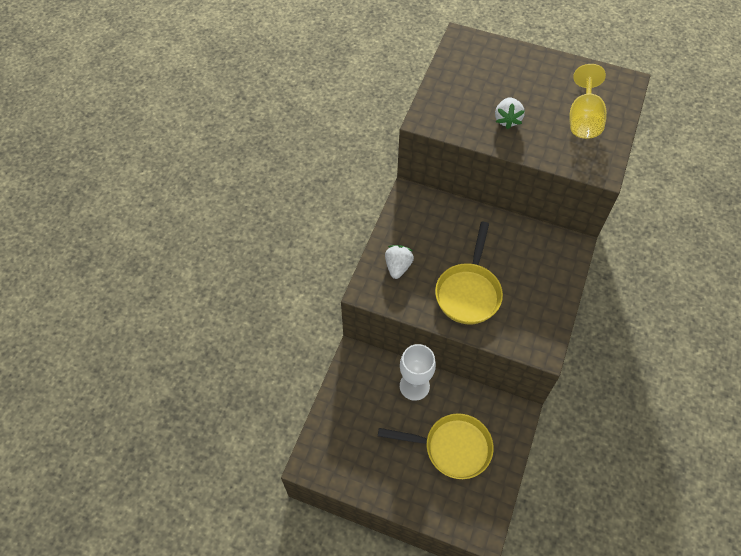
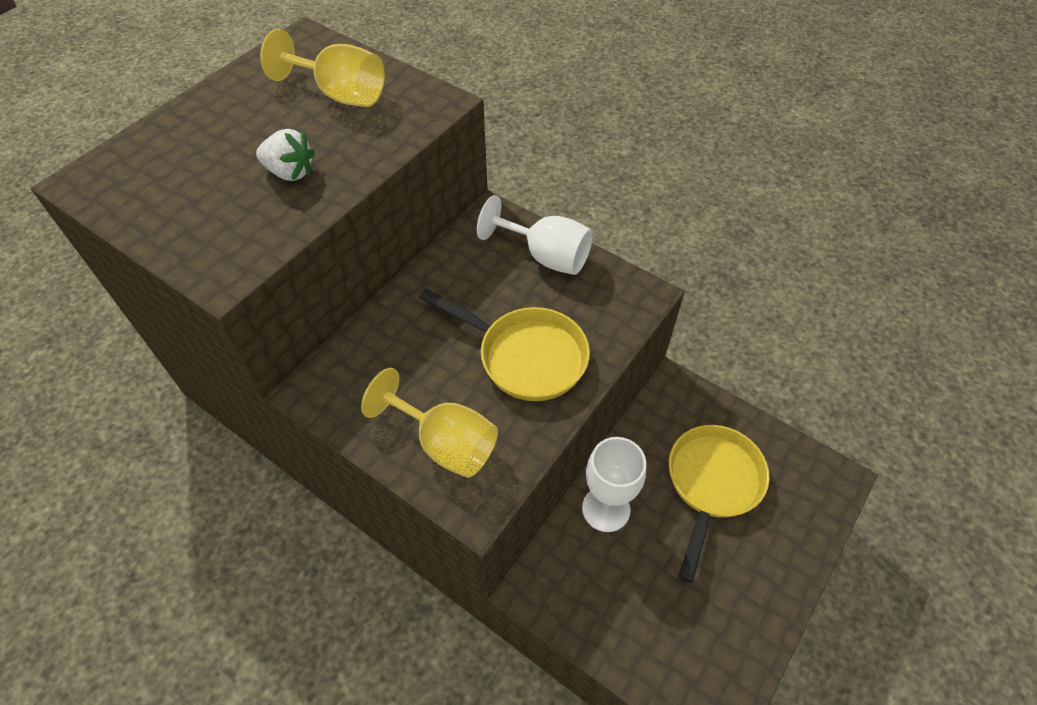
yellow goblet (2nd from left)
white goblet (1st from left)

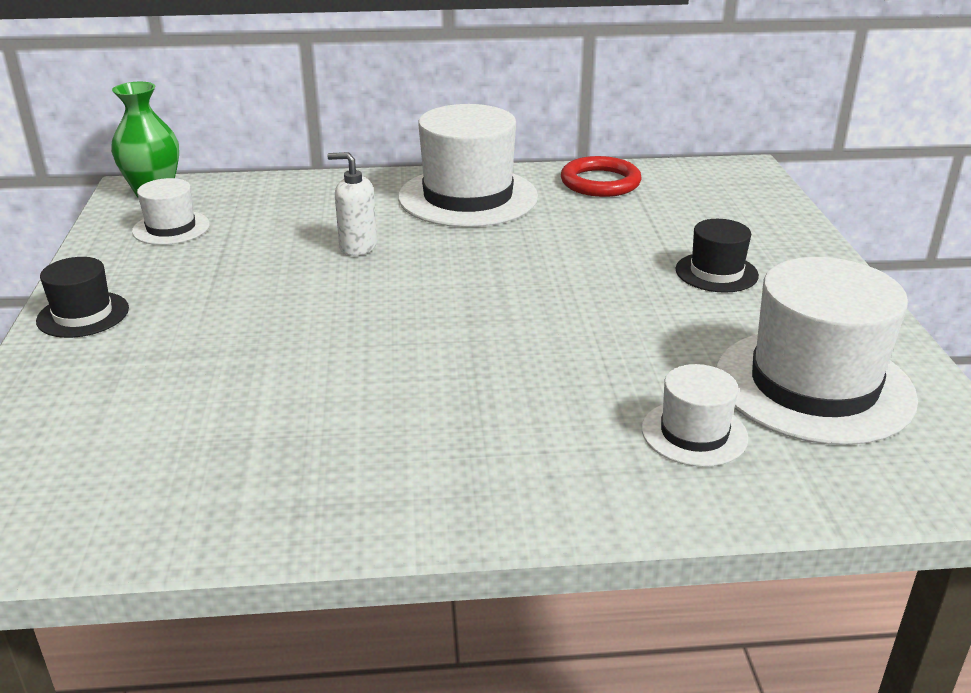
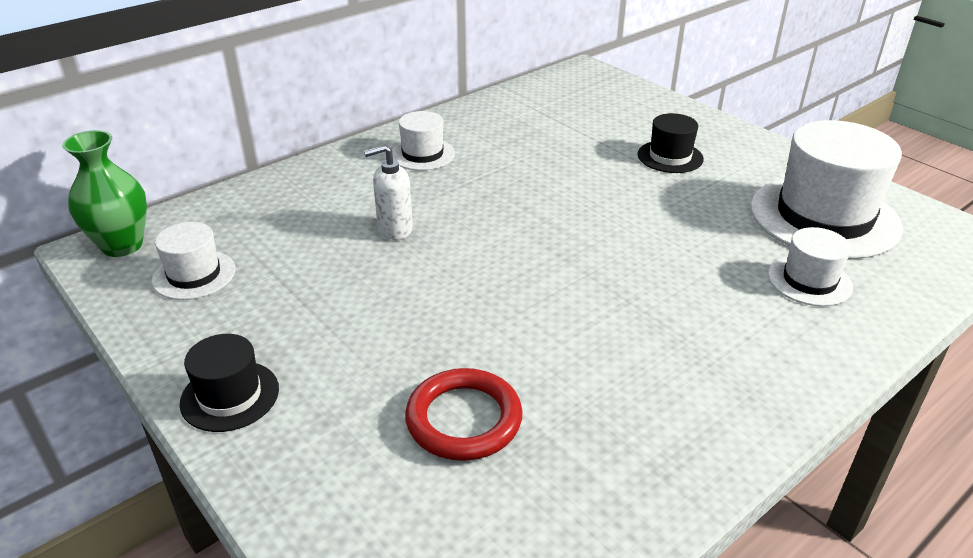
white hat (2nd from left)
red ring

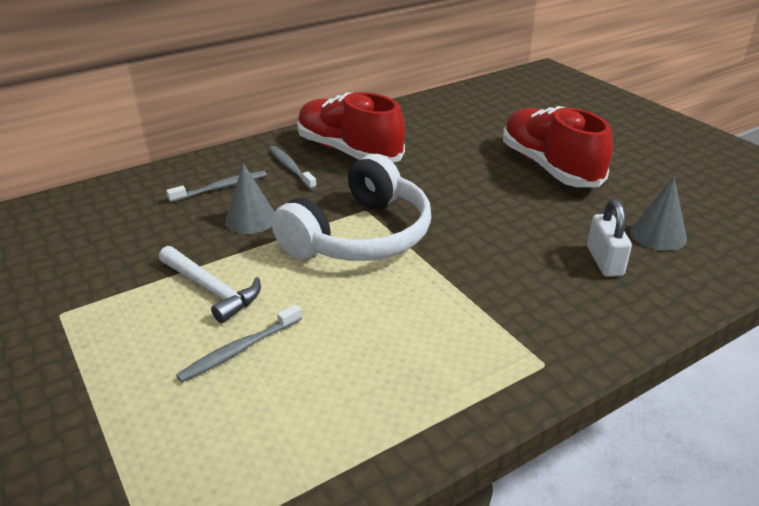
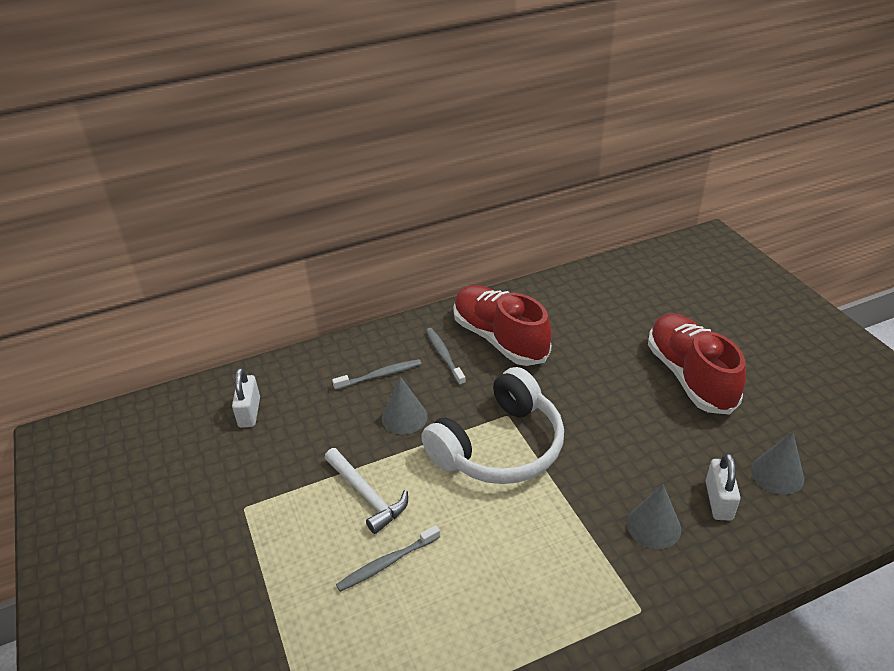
white padlock (1st from left)
grey cone (2nd from left)

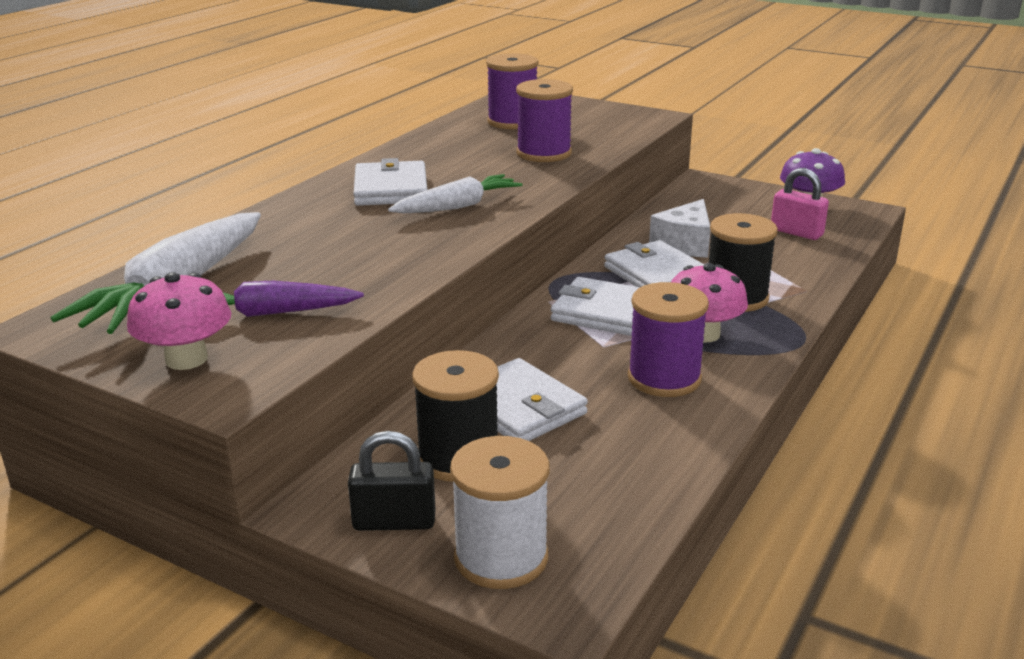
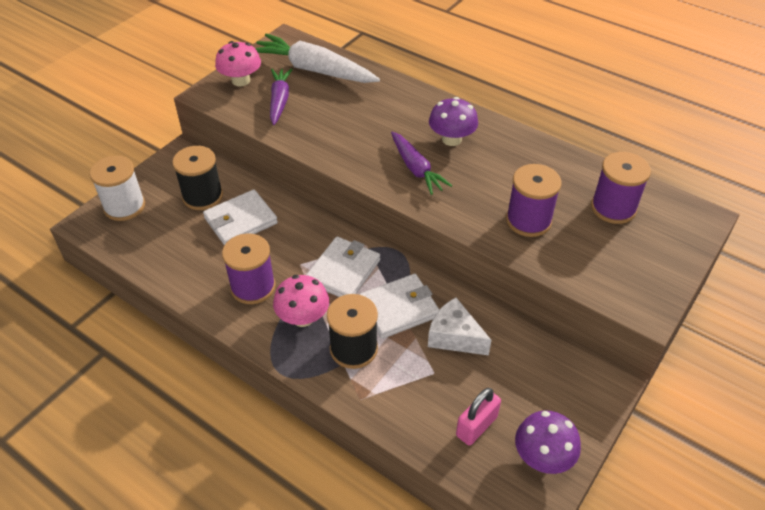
black padlock
purple mushroom (1st from left)
purple carrot (2nd from left)

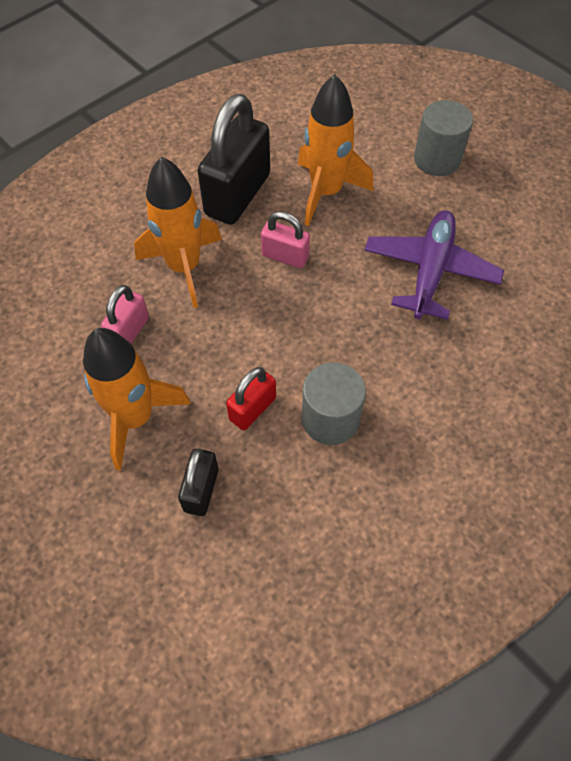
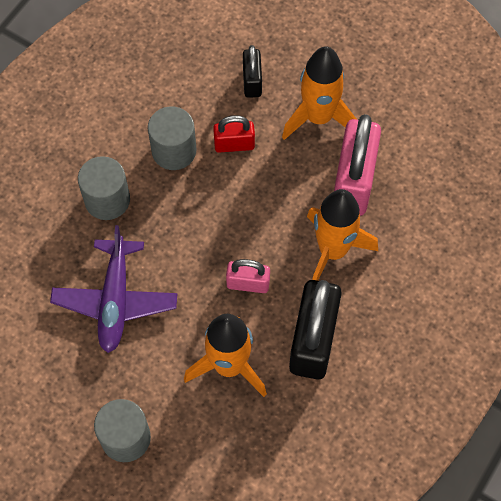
pink padlock (2nd from left)
red padlock
grey cylinder (1st from left)

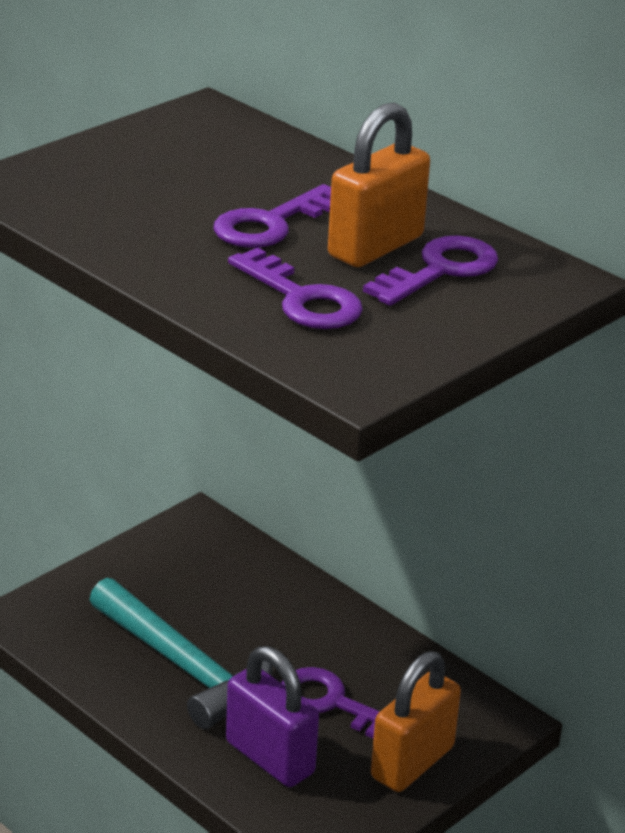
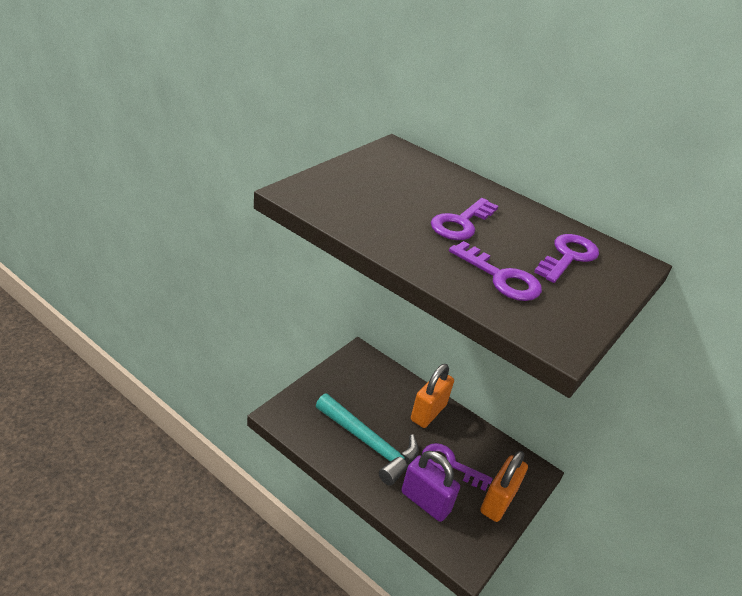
orange padlock (1st from left)

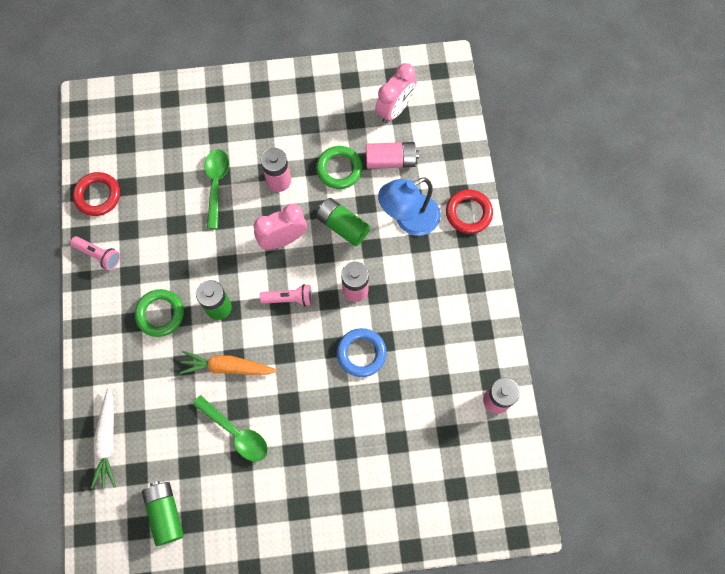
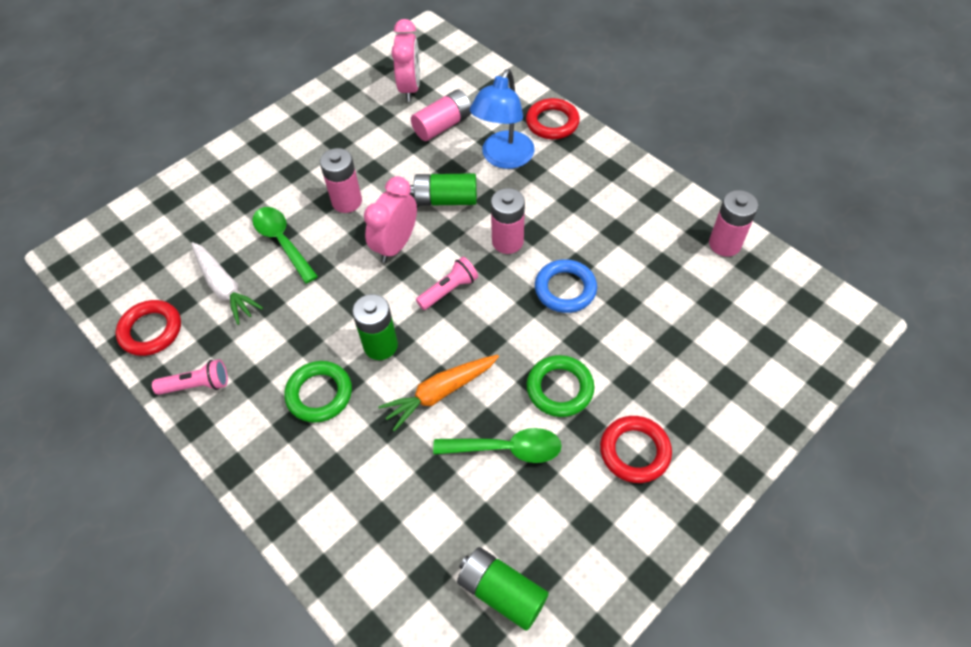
white carrot
green ring (2nd from left)
red ring (3rd from left)

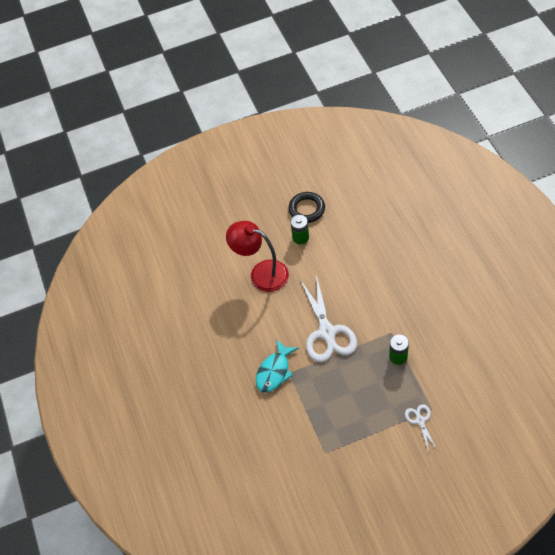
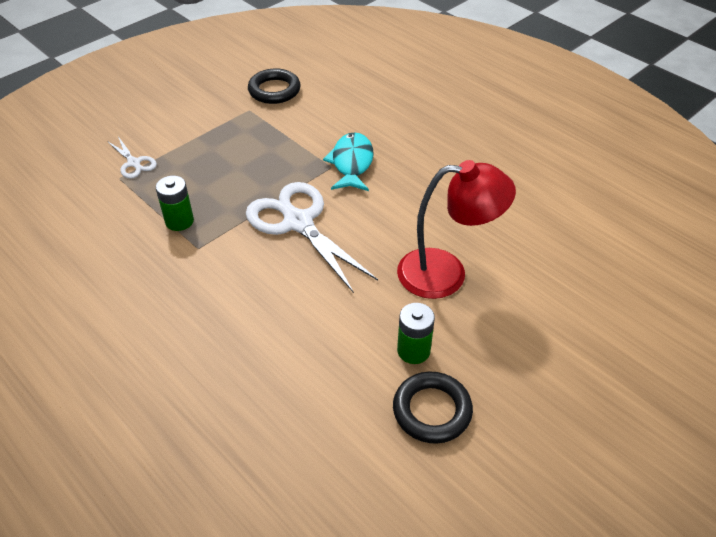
black ring (1st from left)

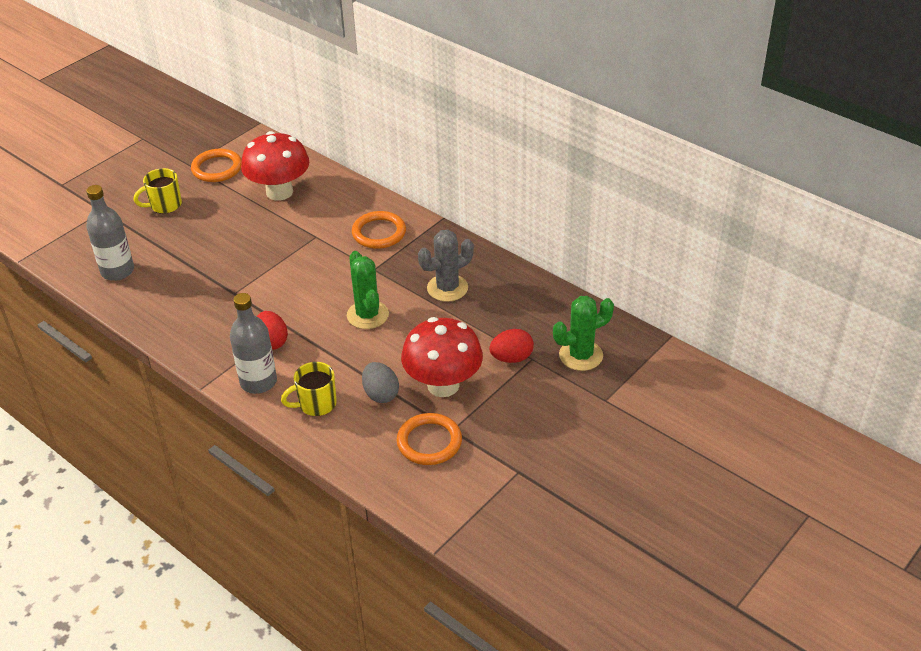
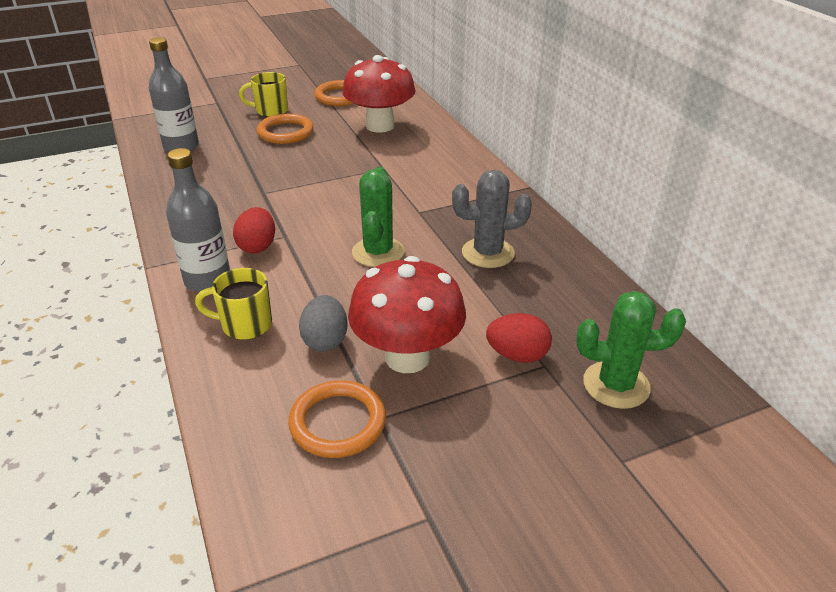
orange ring (1st from left)

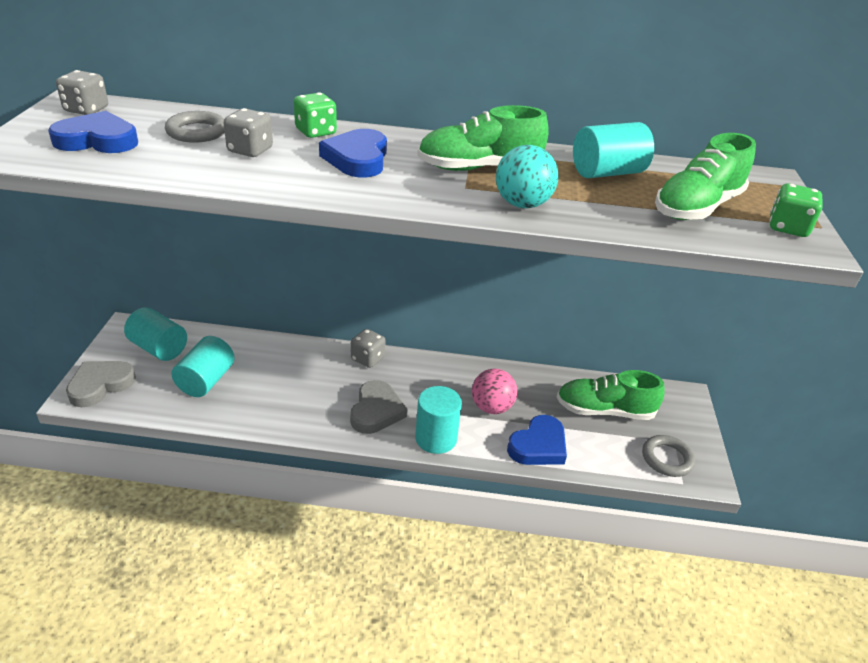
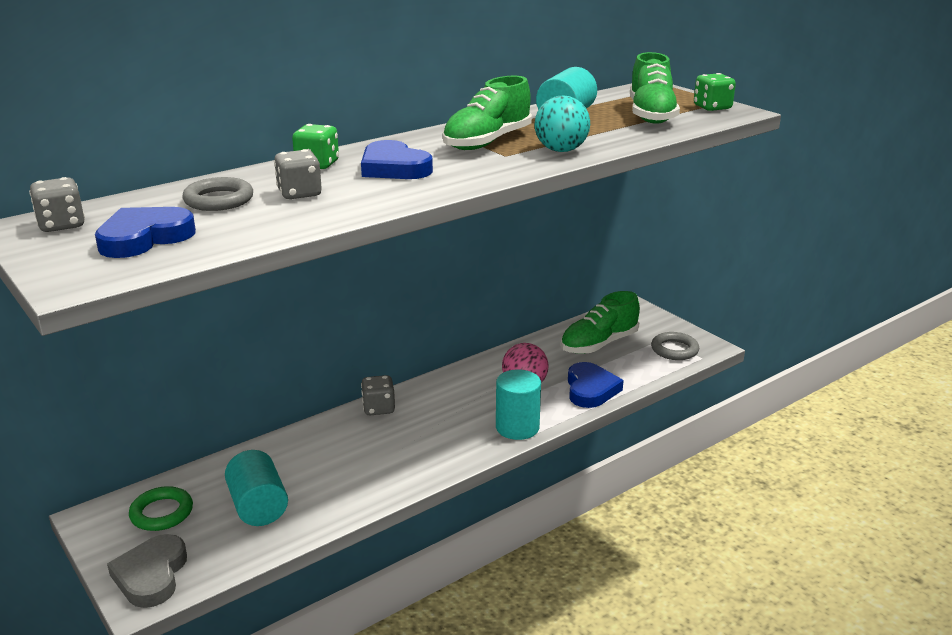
green ring
grey heart (2nd from left in the first image)

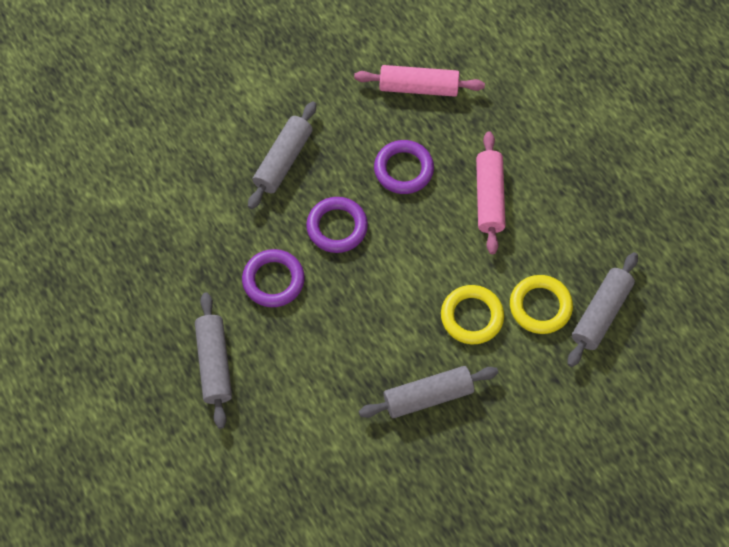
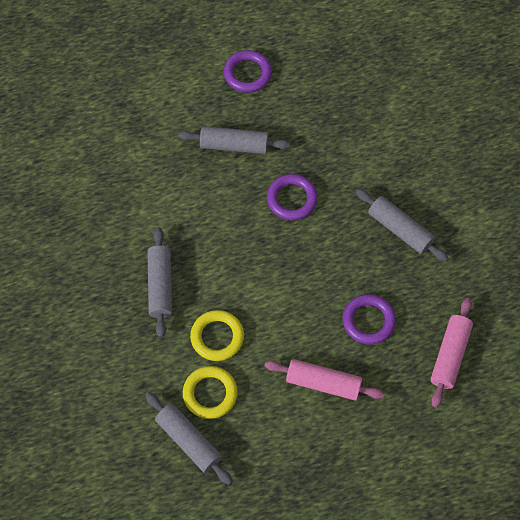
purple ring (1st from left)

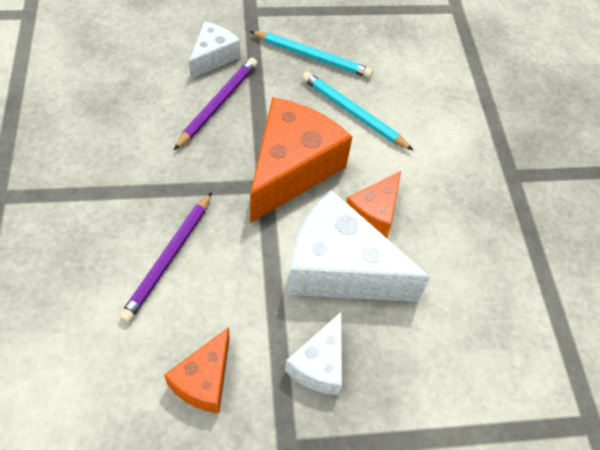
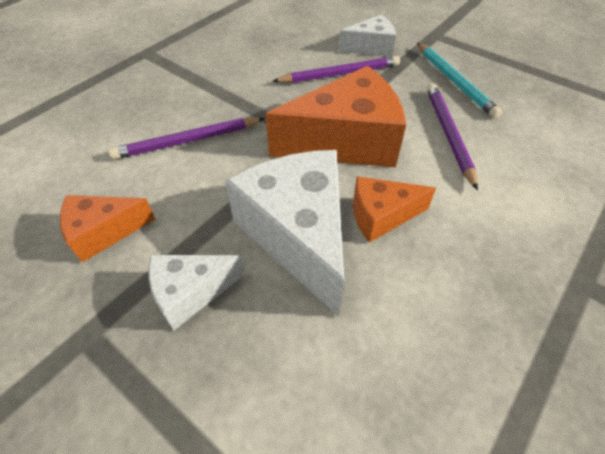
purple pencil (3rd from left)

